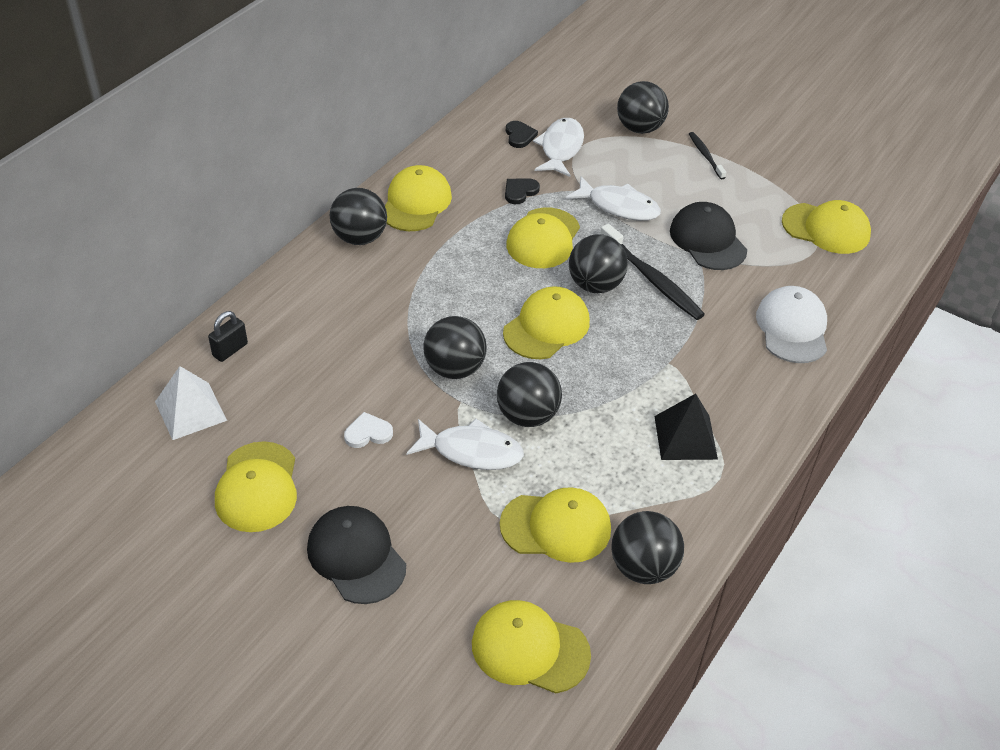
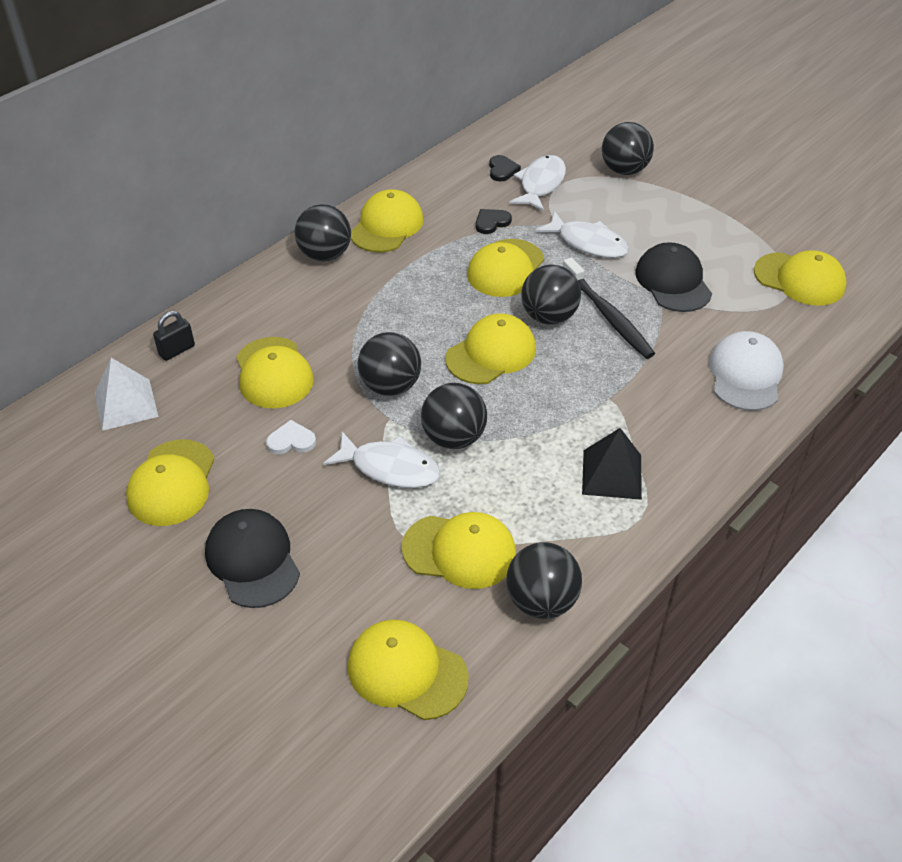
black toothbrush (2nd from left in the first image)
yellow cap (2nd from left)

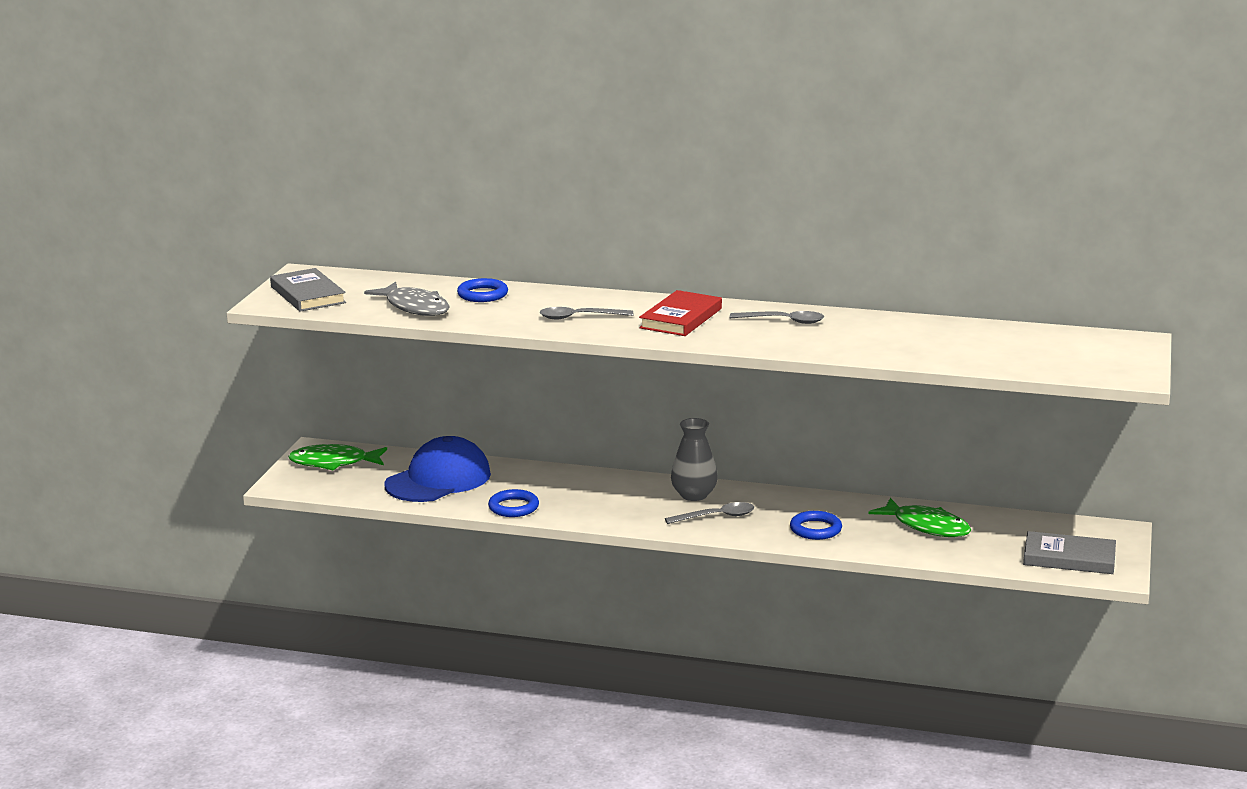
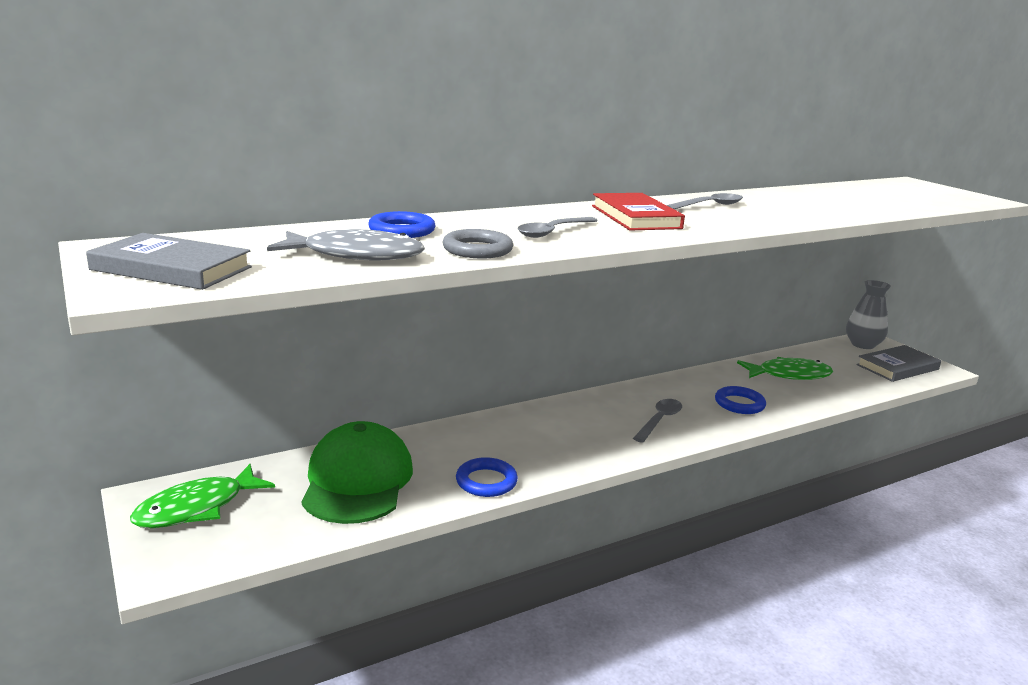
green cap
grey vase
grey ring

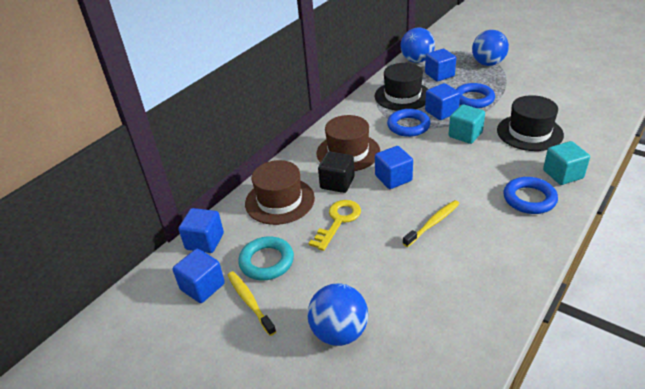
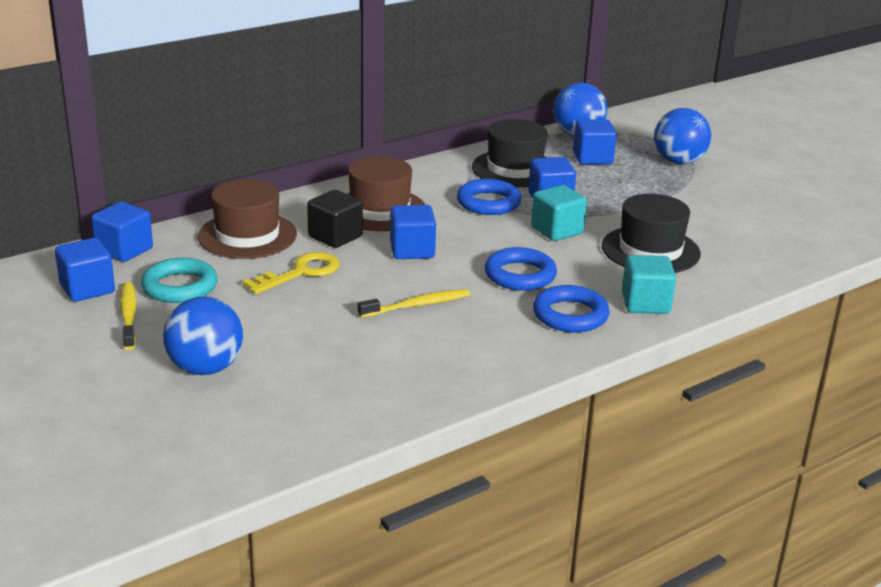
blue ring (2nd from left)

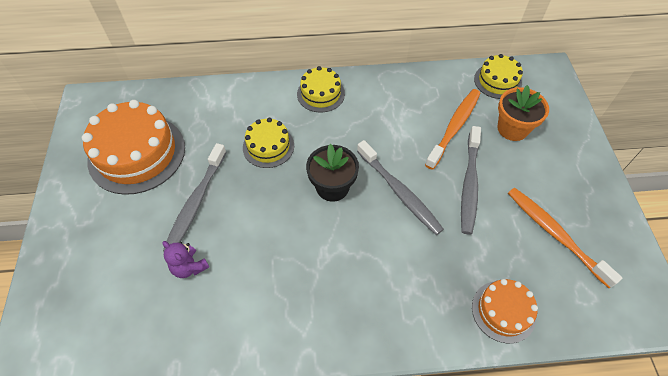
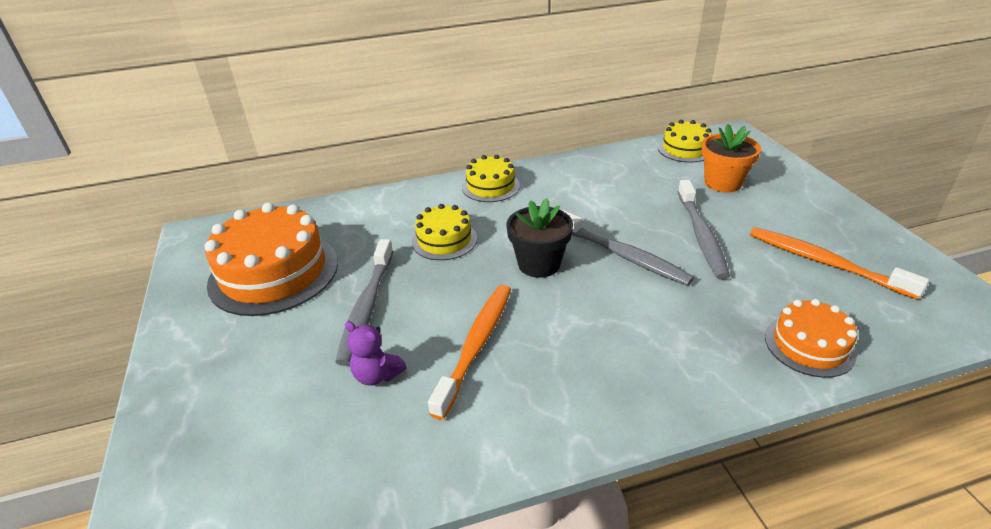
orange toothbrush (1st from left)

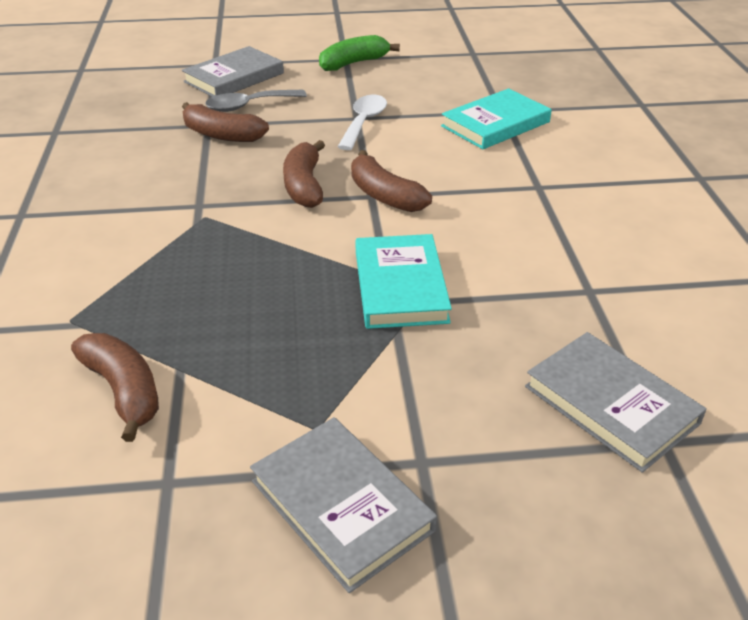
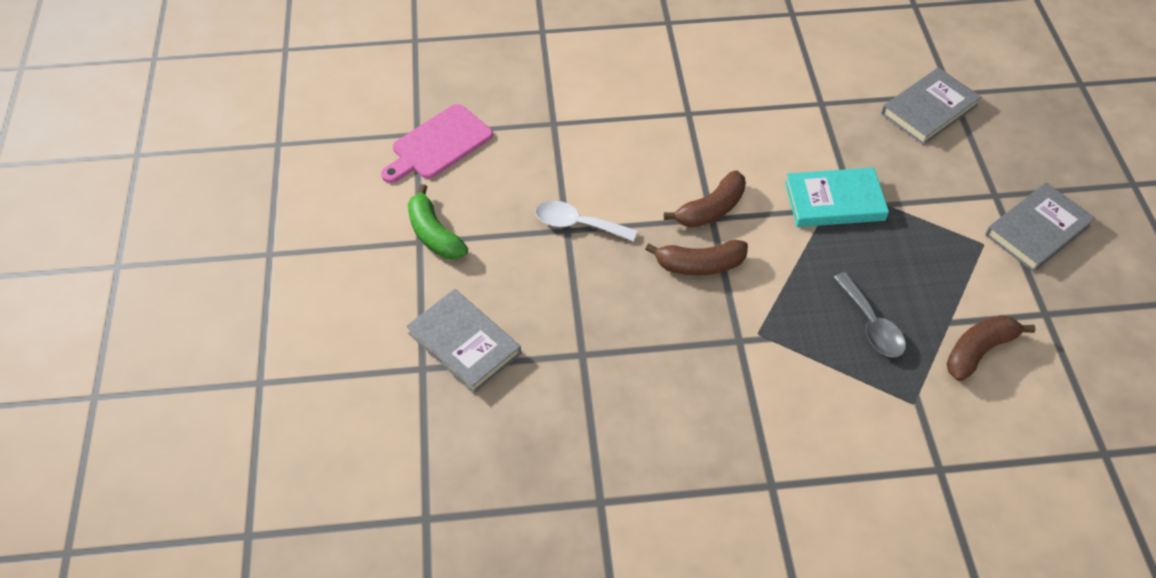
brown banana (2nd from left in the first image)
grey spoon
turquoise book (2nd from left in the first image)
pink cutting board

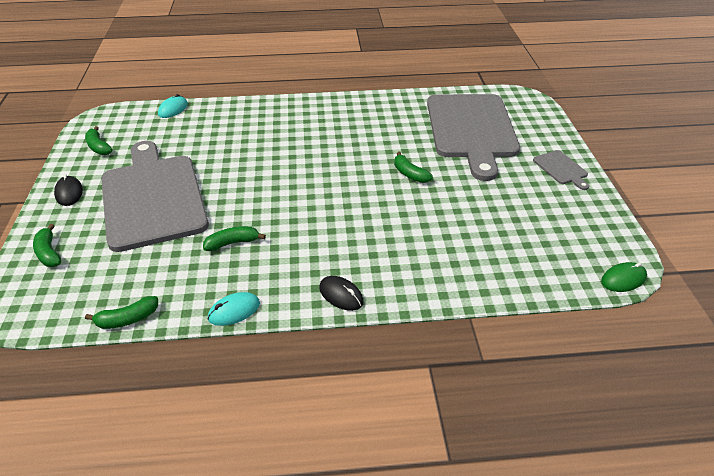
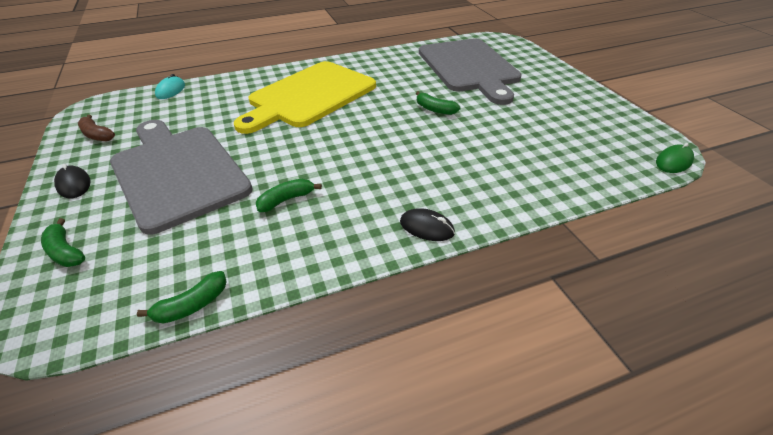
brown banana
turquoise mouse (2nd from left in the first image)
grey cutting board (3rd from left in the first image)
yellow cutting board

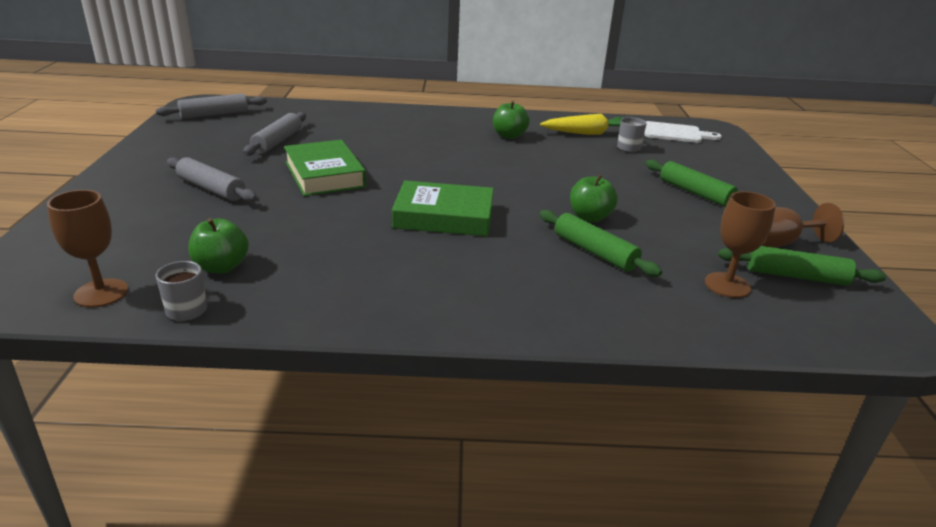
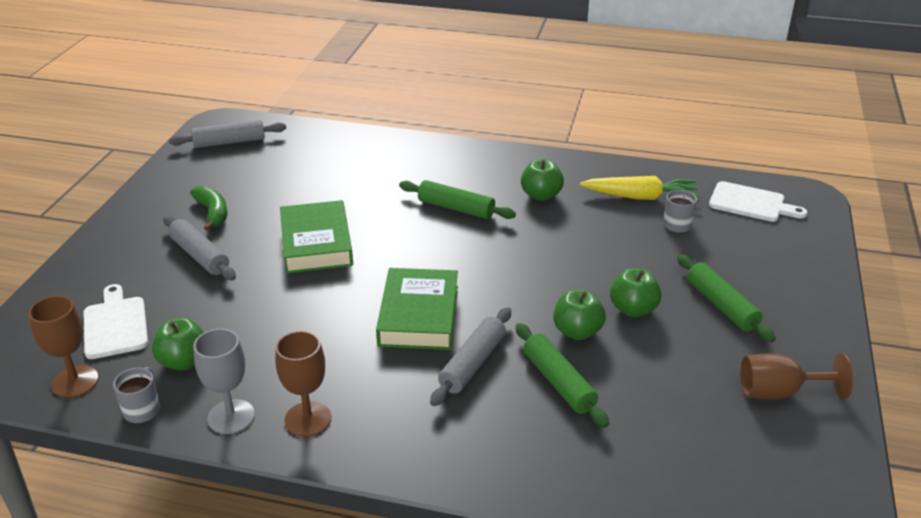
grey rolling pin (3rd from left)
green book (2nd from left)
brown goblet (2nd from left)
green rolling pin (1st from left)
white cutting board (1st from left)
green banana
grey goblet
green apple (4th from left)

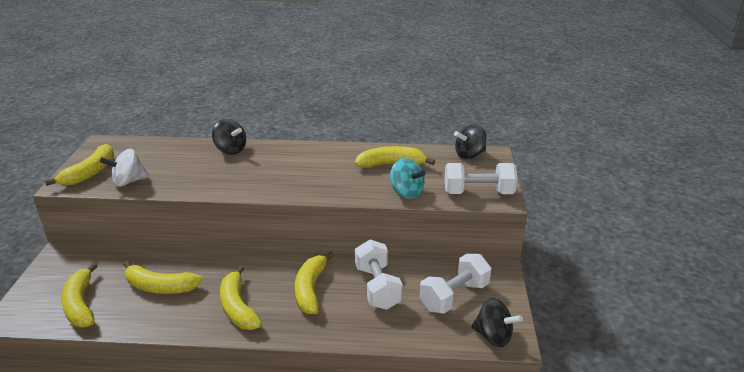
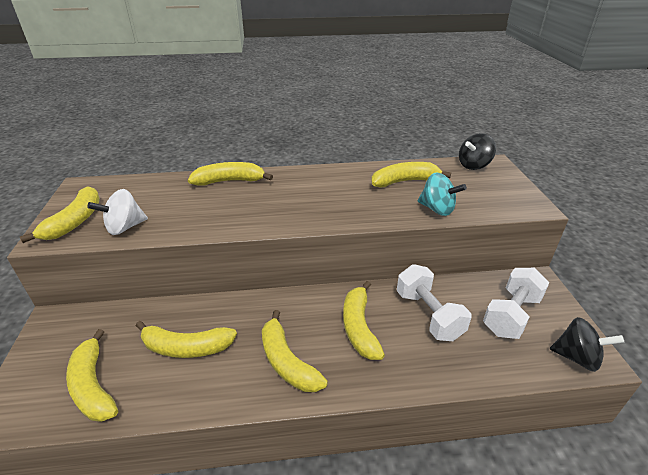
yellow banana (4th from left)
white dumbbell (3rd from left in the first image)

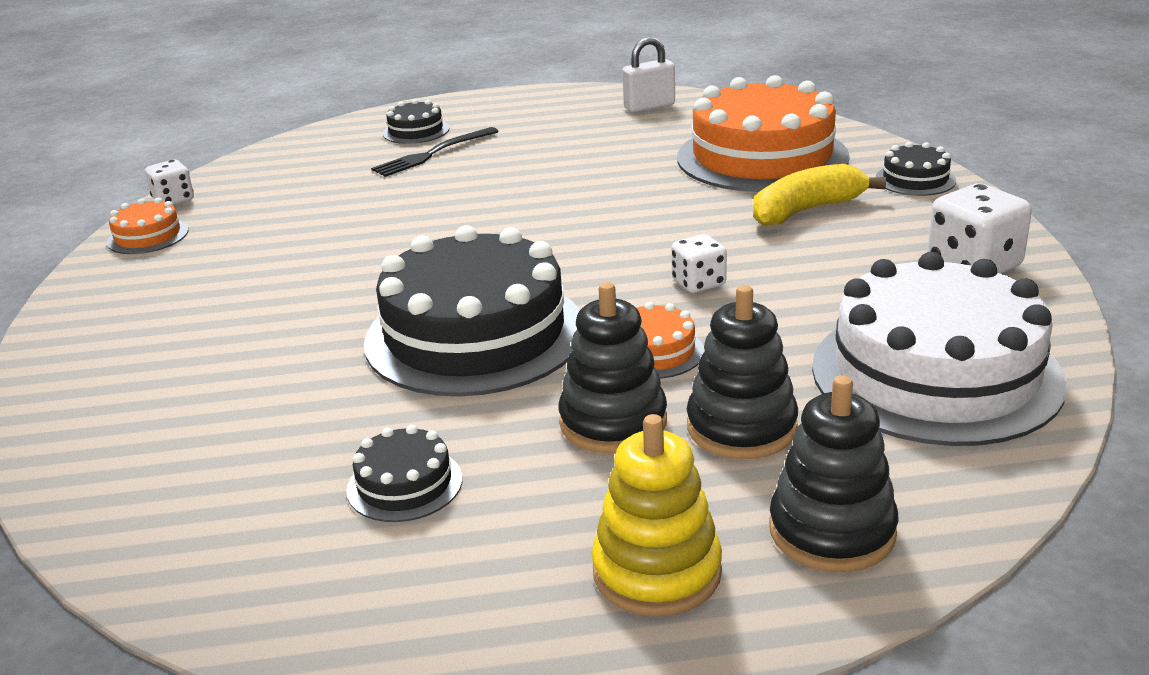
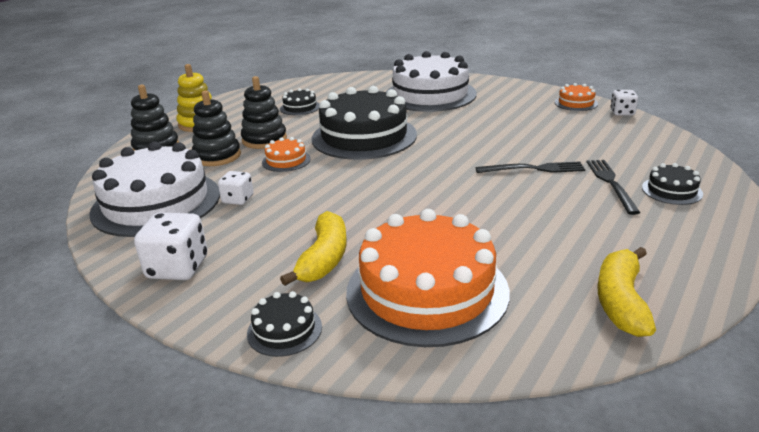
yellow banana (2nd from left)
white dice (2nd from left)
white cake (2nd from left)
black fork (1st from left)

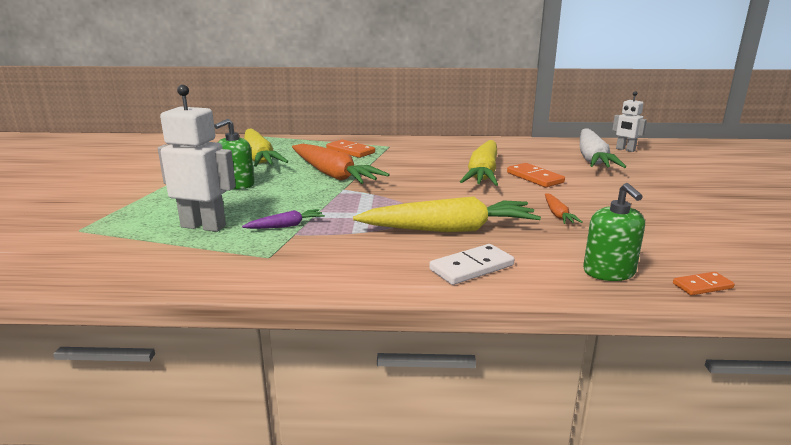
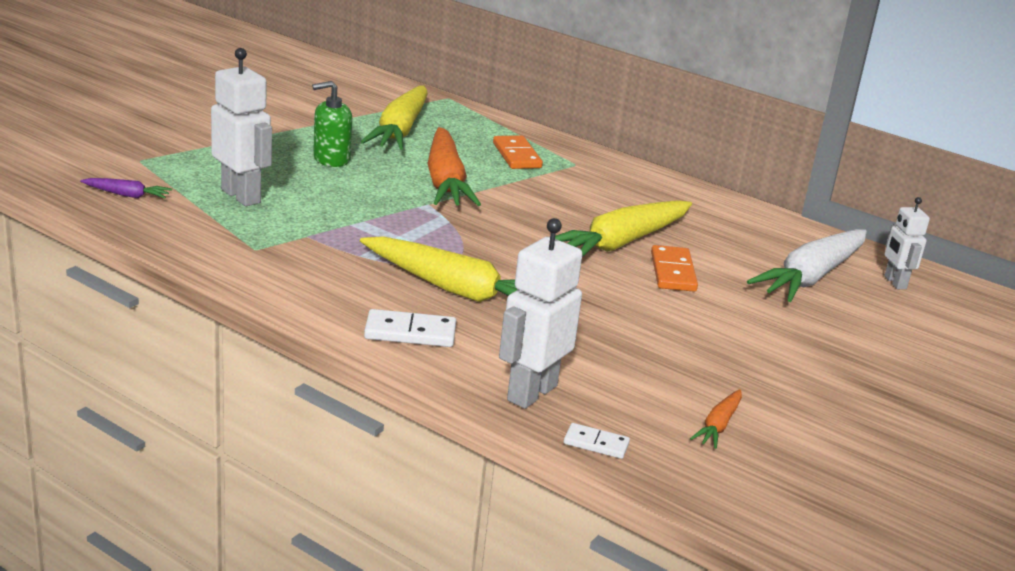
purple carrot
orange carrot (2nd from left)
white robot (2nd from left)
white domino (2nd from left)

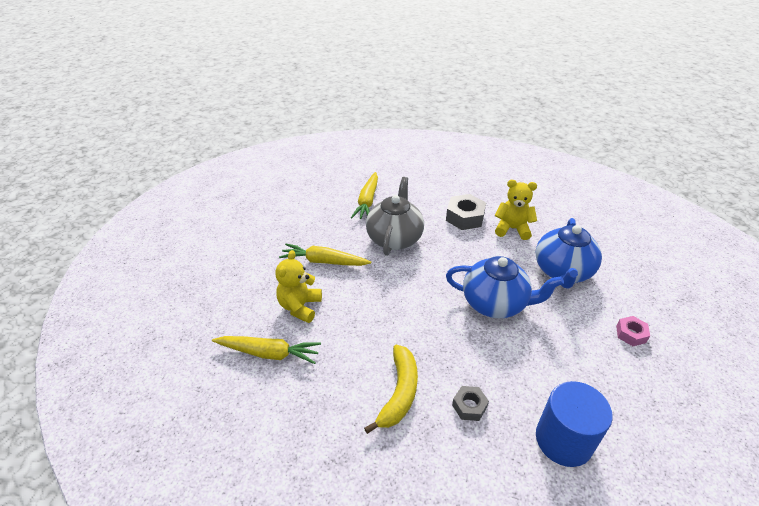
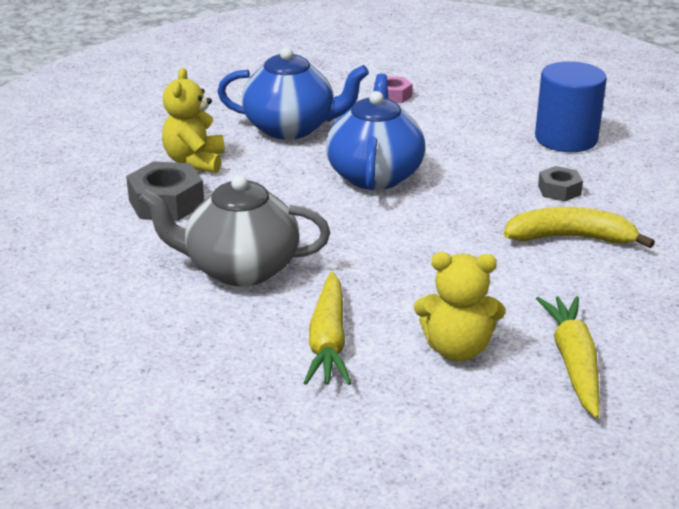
yellow carrot (3rd from left in the first image)

